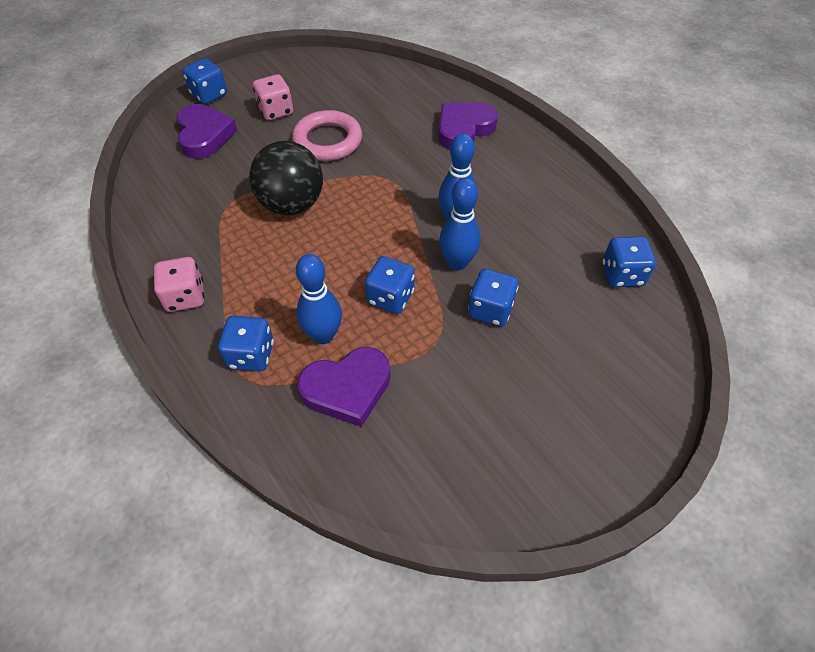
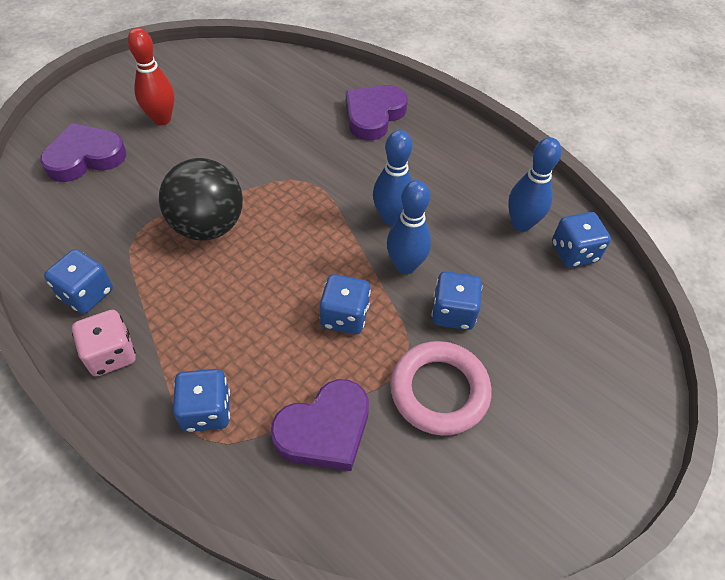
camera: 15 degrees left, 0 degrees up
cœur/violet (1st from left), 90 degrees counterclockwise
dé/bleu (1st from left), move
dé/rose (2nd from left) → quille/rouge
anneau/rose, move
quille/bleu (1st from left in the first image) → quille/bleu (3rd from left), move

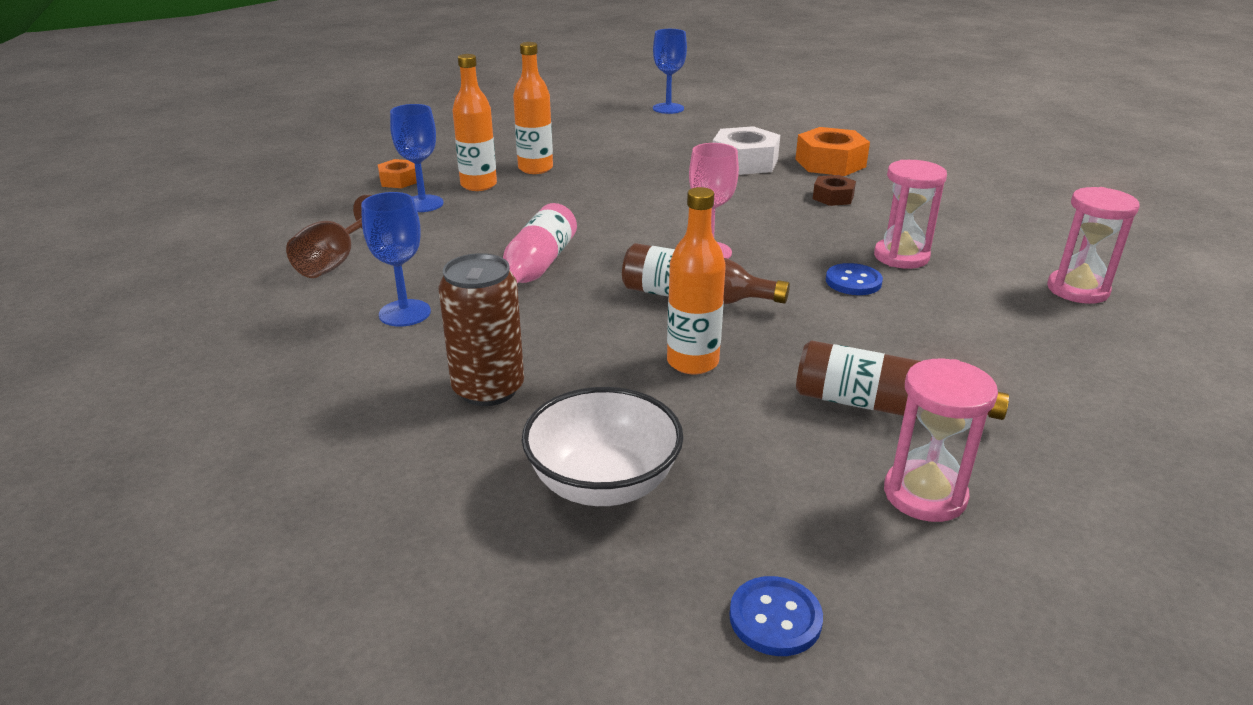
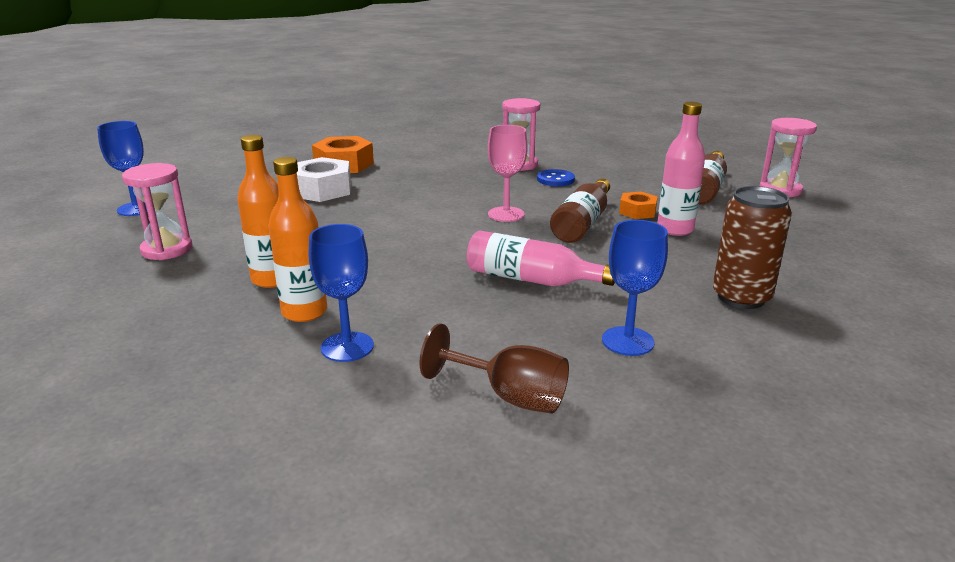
camera: 85 degrees left, 5 degrees down
sablier/rose (3rd from left in the first image) → sablier/rose (1st from left), move
écrou/orange (1st from left in the first image) → écrou/orange (2nd from left), move
bouteille/orange (3rd from left) → bouteille/rose (2nd from left)
bol/blanc → -
bouton/bleu (1st from left) → -
écrou/marron → -

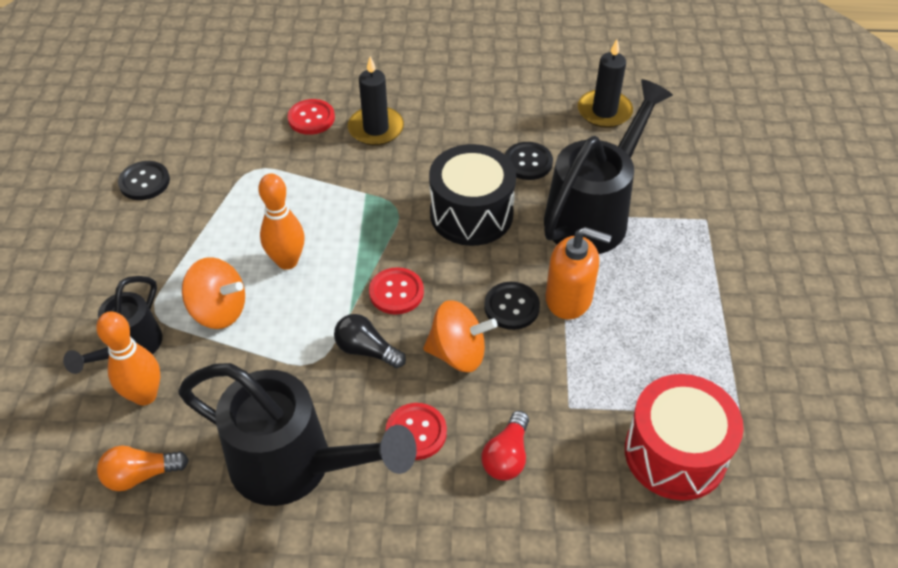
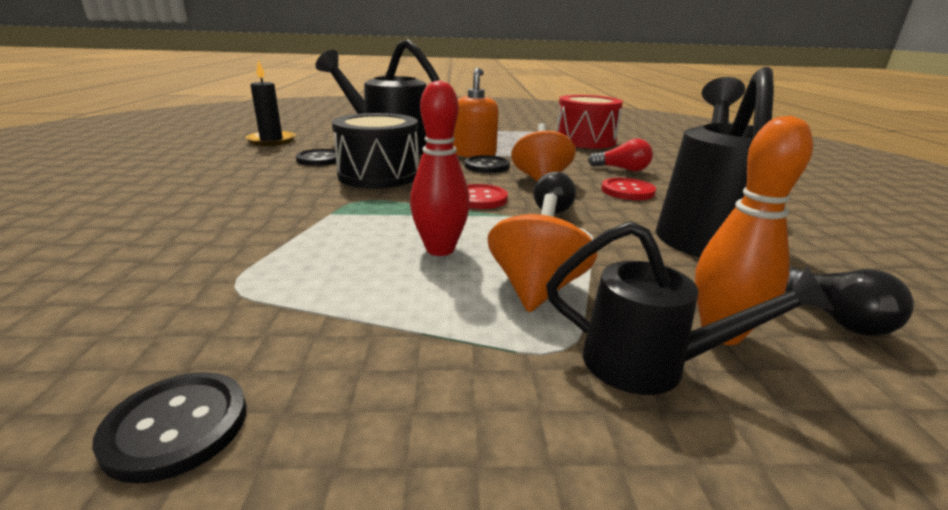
camera: 95 degrees left, 25 degrees down
quille/orange (2nd from left) → quille/rouge
ampoule/orange → ampoule/noir (2nd from left)
bouton/rouge (1st from left) → -
bougie/noir (1st from left) → -

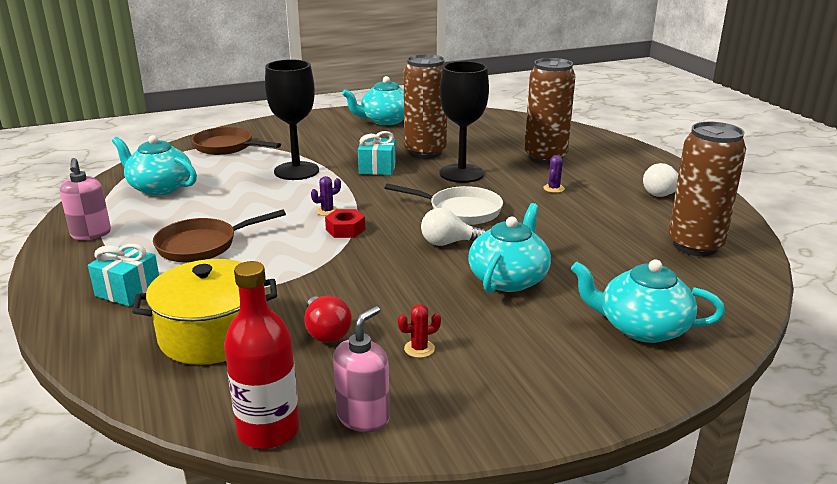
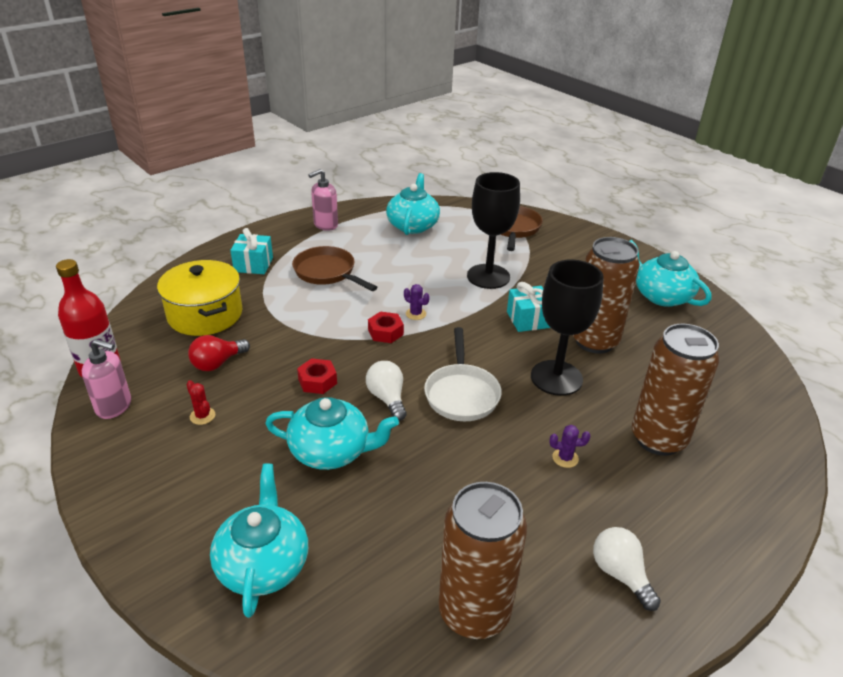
camera: 70 degrees right, 10 degrees up
- → écrou/rouge (1st from left)

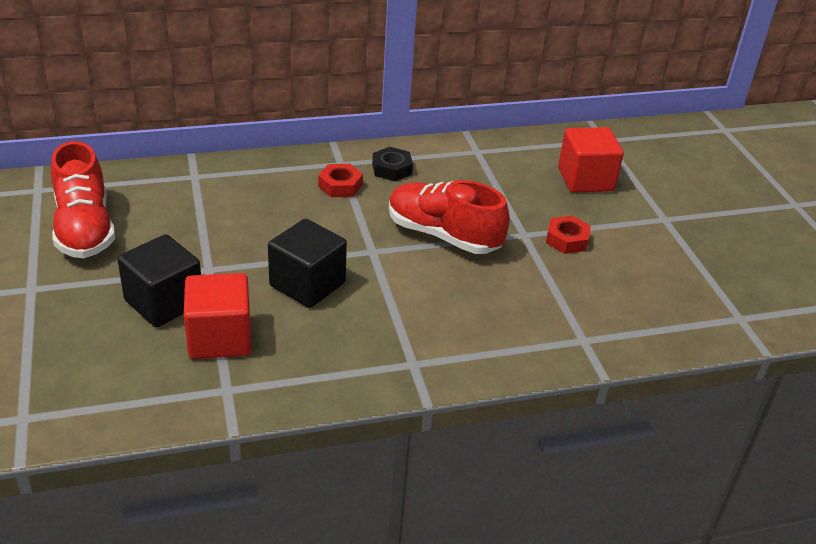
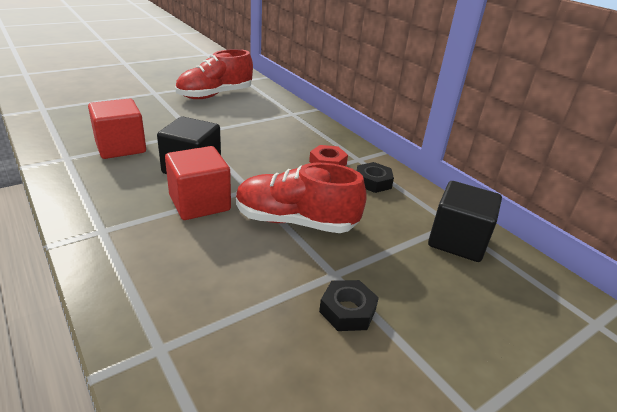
camera: 70 degrees right, 5 degrees down
cube/rouge (2nd from left), move
chaussure/rouge (2nd from left), 90 degrees counterclockwise
écrou/rouge (2nd from left) → écrou/noir (1st from left)
cube/noir (1st from left in the first image) → cube/noir (2nd from left), move

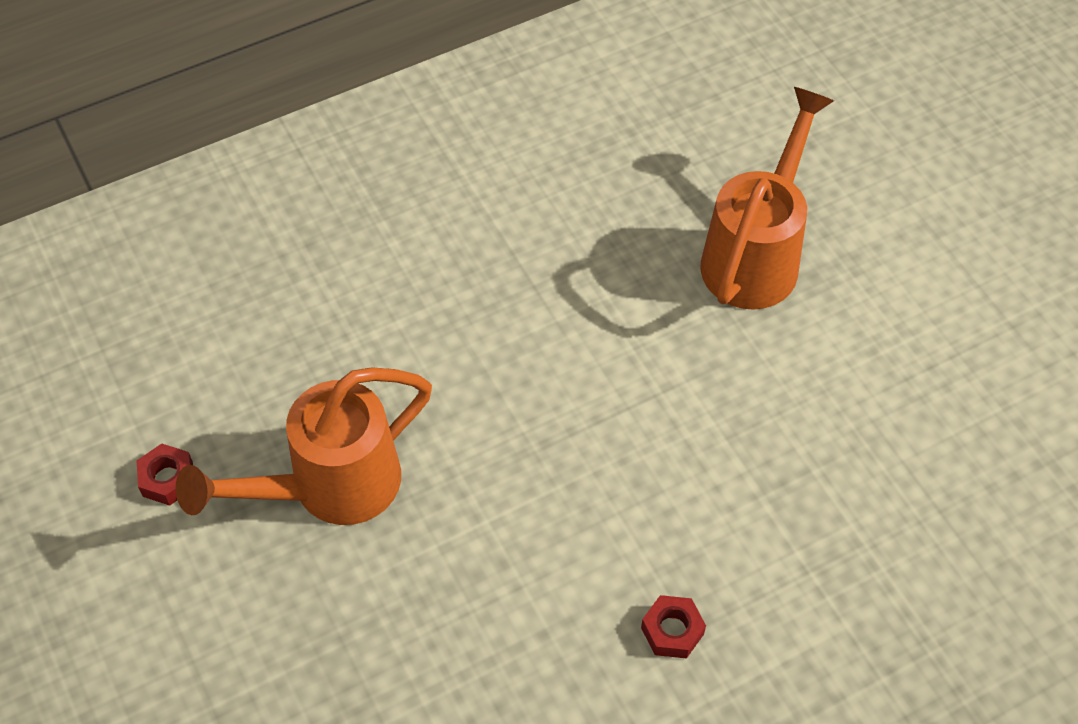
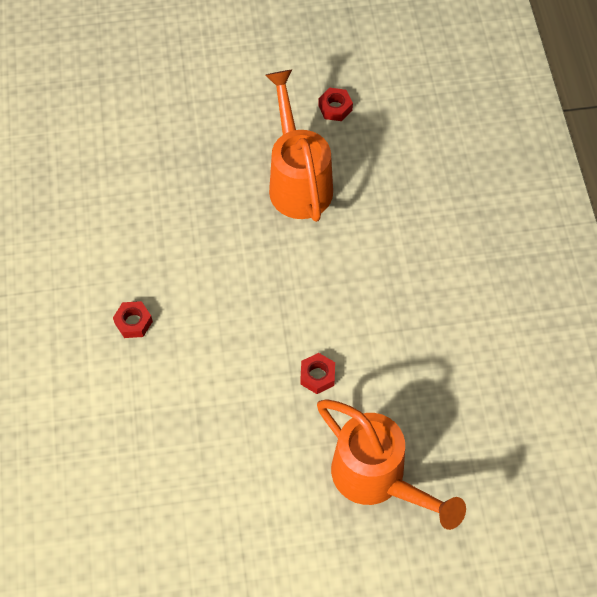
camera: 110 degrees right, 5 degrees up
- → écrou/rouge (2nd from left)

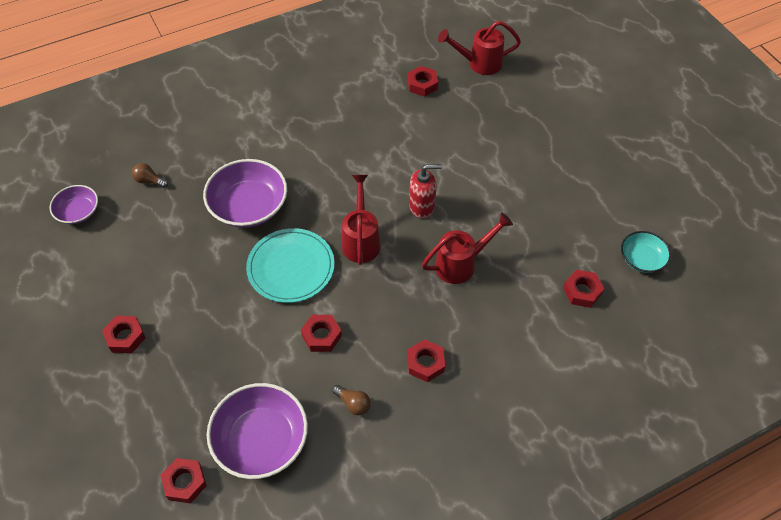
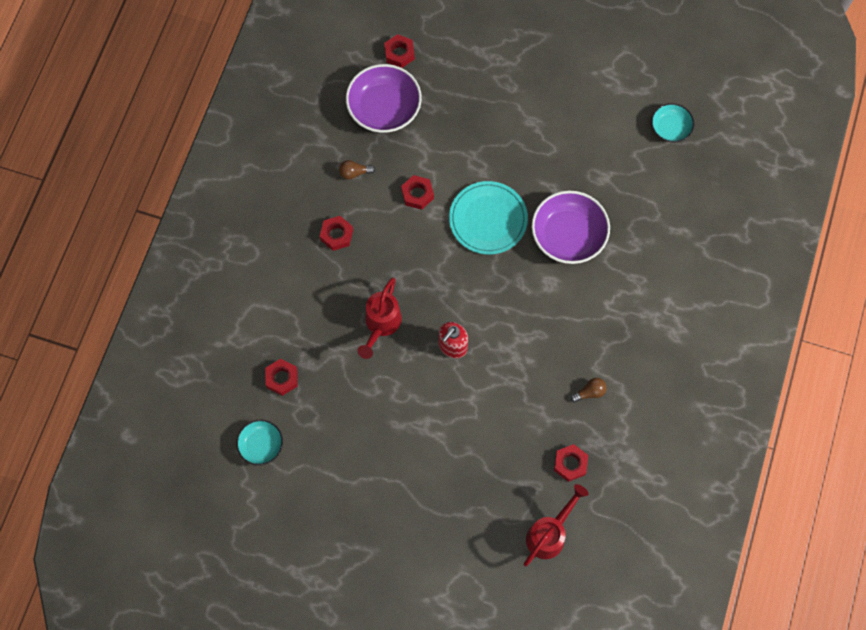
camera: 135 degrees right, 15 degrees up
ampoule/marron (1st from left in the first image) → ampoule/marron (2nd from left), move
bol/violet (1st from left) → bol/turquoise (2nd from left)
écrou/rouge (1st from left) → -
arrosoir/rouge (1st from left) → -

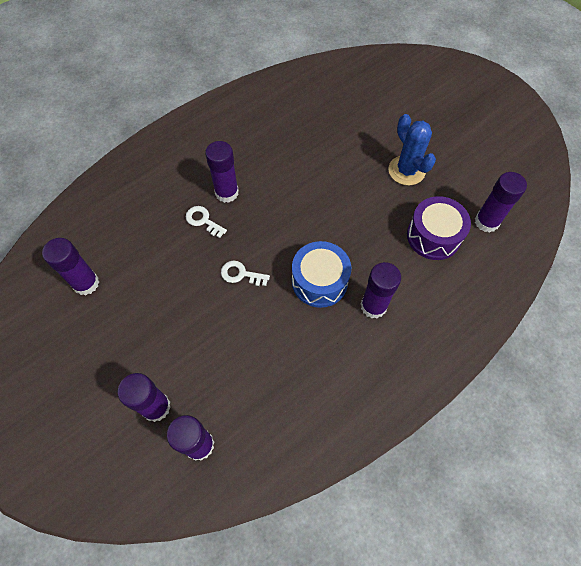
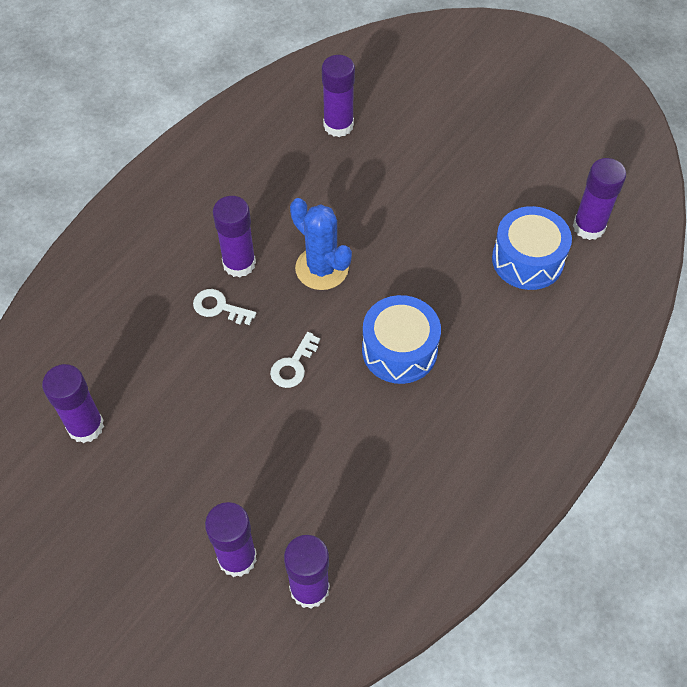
camera: 15 degrees left, 5 degrees down
clé/blanc (2nd from left), 60 degrees counterclockwise
cactus/bleu, move
bâton de colle/violet (5th from left), move
tambour/violet → tambour/bleu (2nd from left)

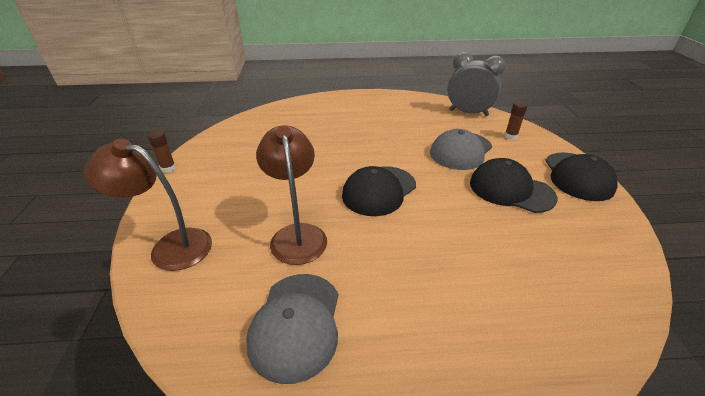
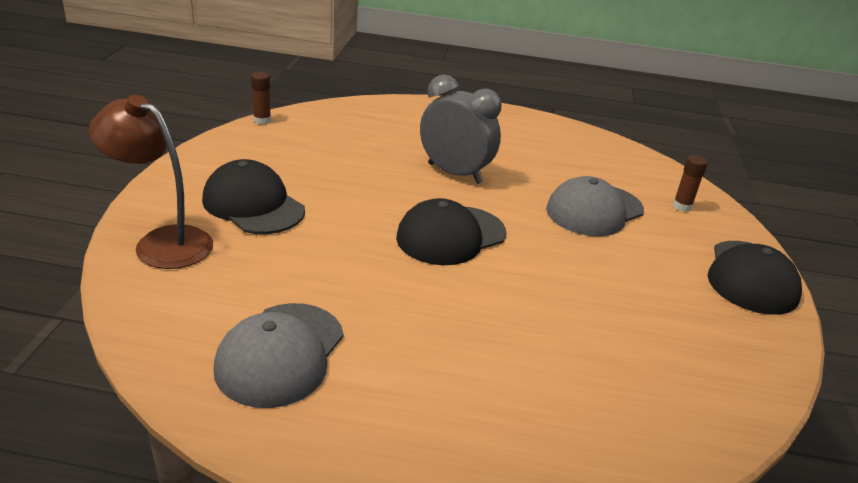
camera: 10 degrees right, 5 degrees down
casquette/noir (2nd from left in the first image) → casquette/noir (1st from left), move
bâton de colle/marron (1st from left), move
réveil/gris, move
lampe/marron (2nd from left) → -

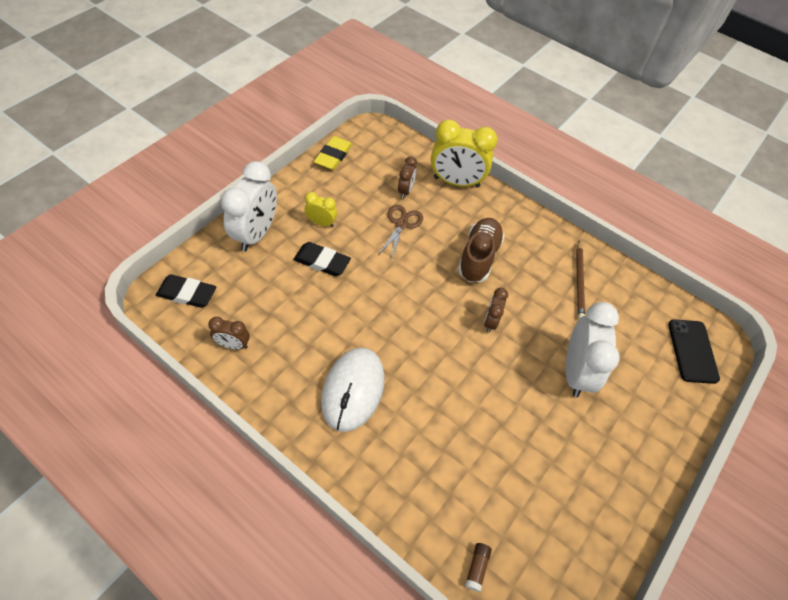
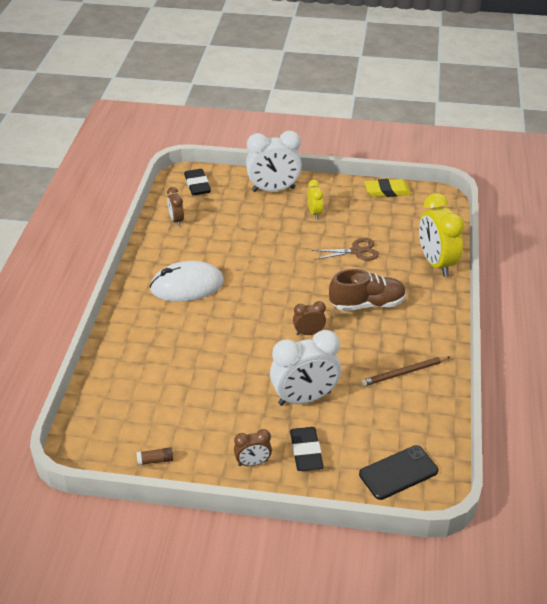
camera: 65 degrees right, 15 degrees down
bâton de colle/marron, move
réveil/marron (2nd from left), move
gomme/noir (2nd from left), move

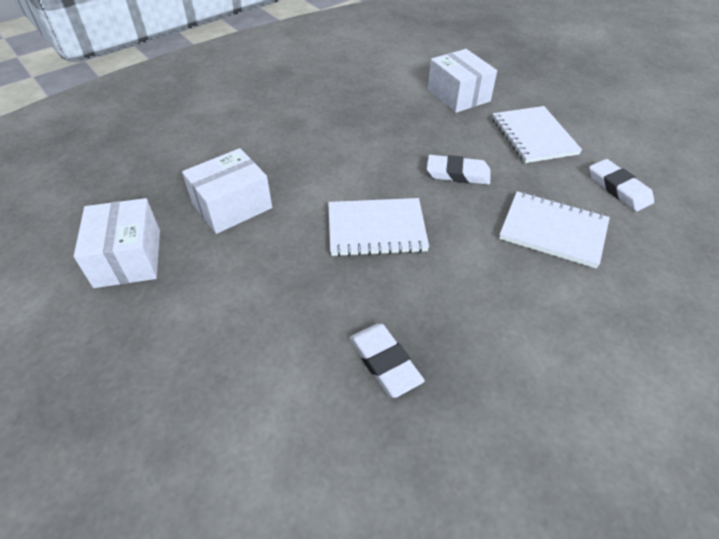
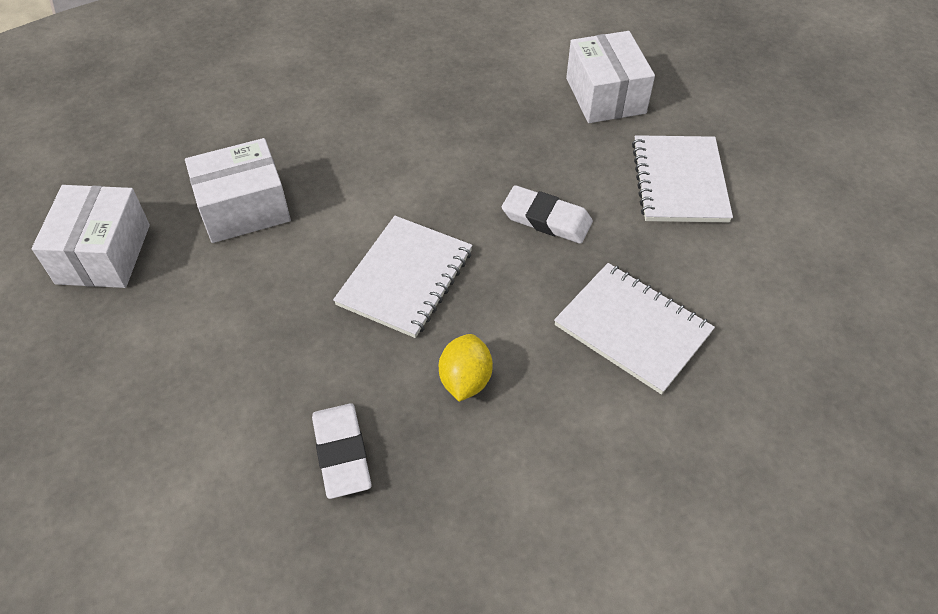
camera: 15 degrees right, 5 degrees up
carnet/blanc (1st from left), 75 degrees counterclockwise
- → citron/jaune
gomme/blanc (3rd from left) → -

